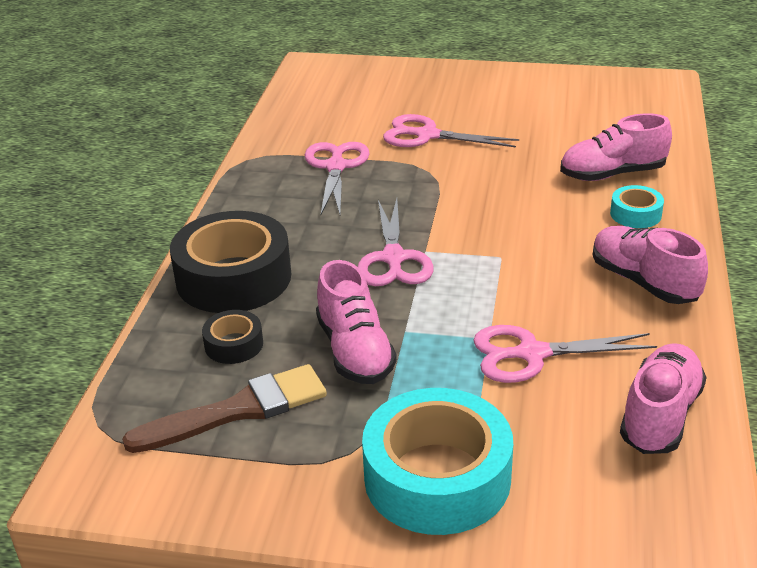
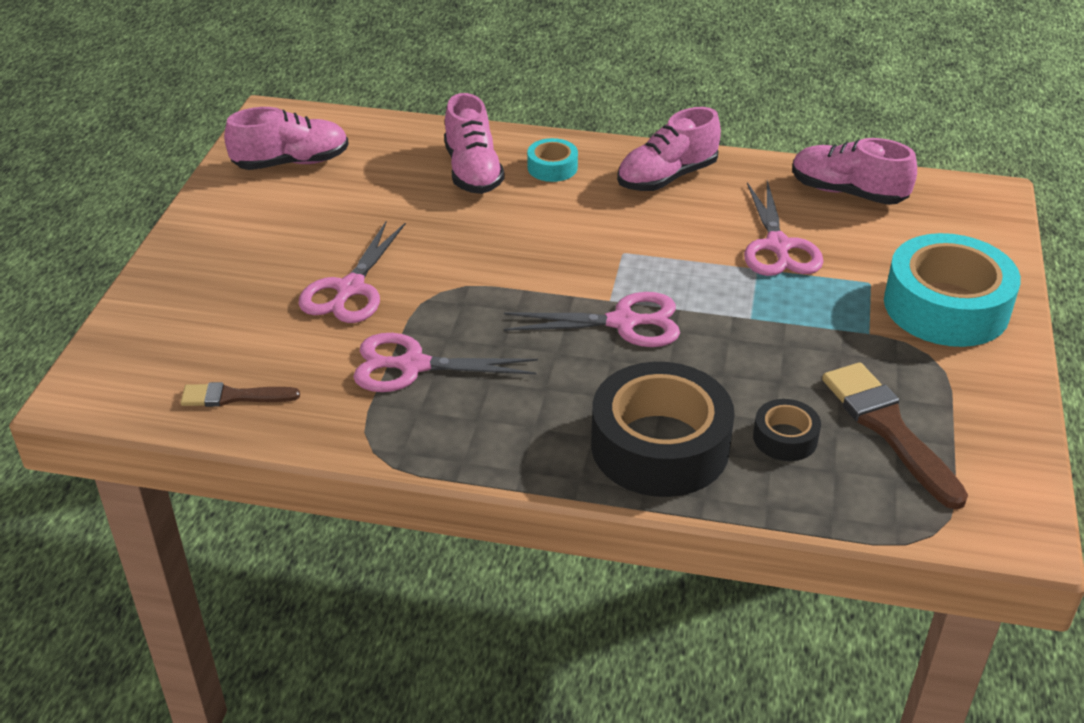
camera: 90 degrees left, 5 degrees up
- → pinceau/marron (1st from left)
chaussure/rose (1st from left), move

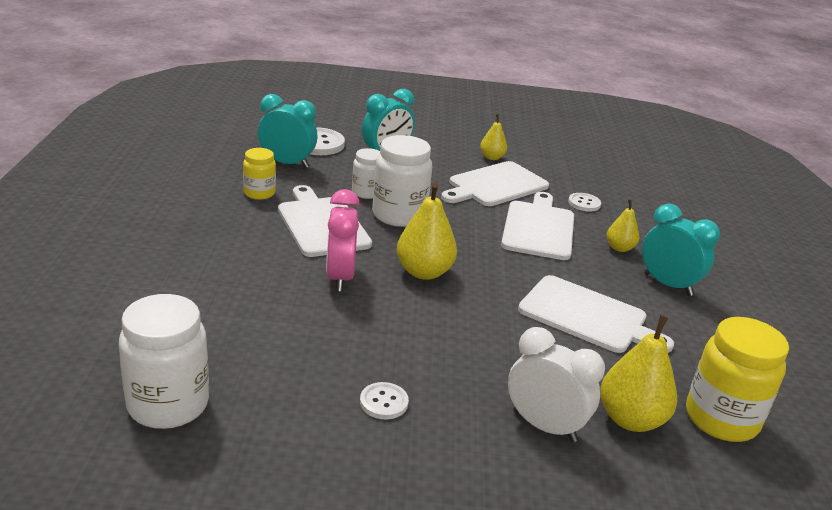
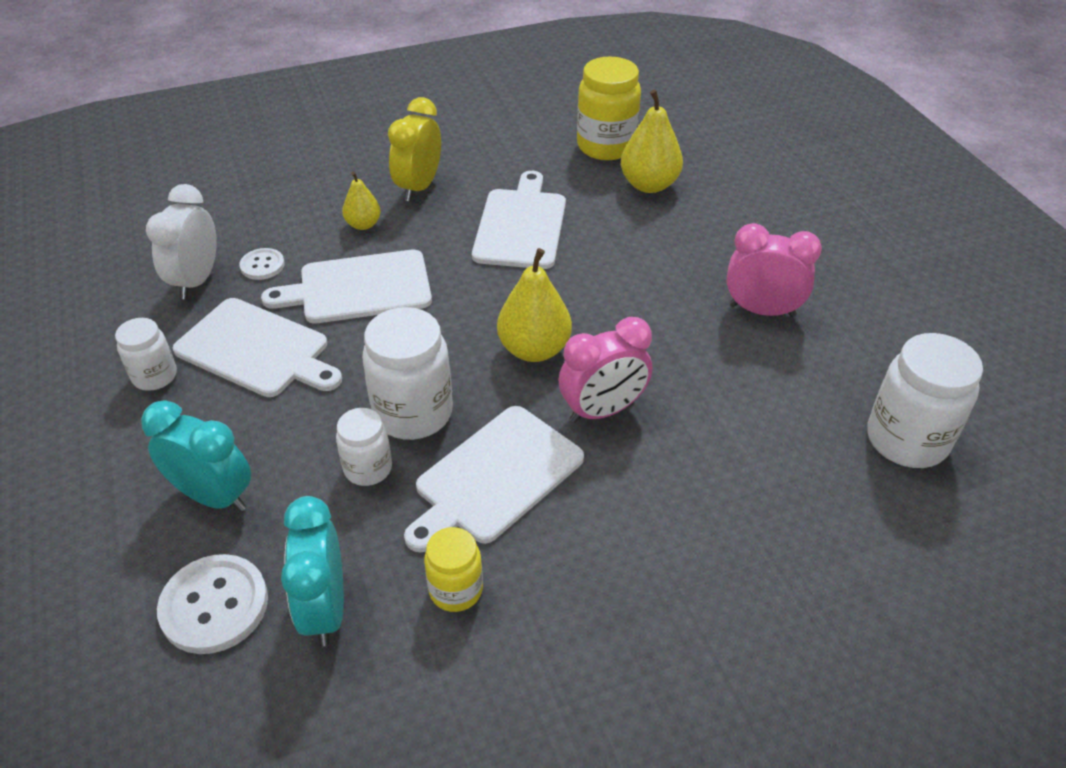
camera: 110 degrees left, 15 degrees up
poire/jaune (2nd from left) → bocal/blanc (1st from left)
réveil/blanc, move
réveil/turquoise (3rd from left) → réveil/jaune
bouton/blanc (2nd from left) → réveil/rose (2nd from left)

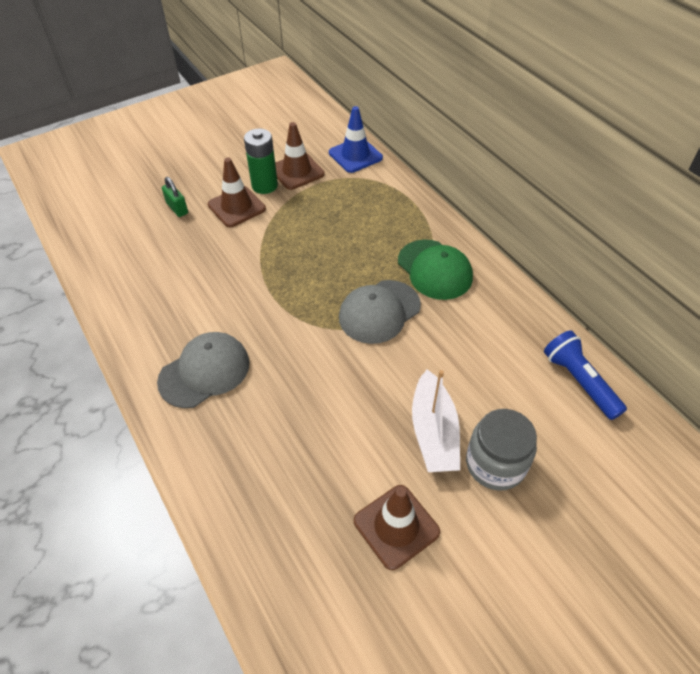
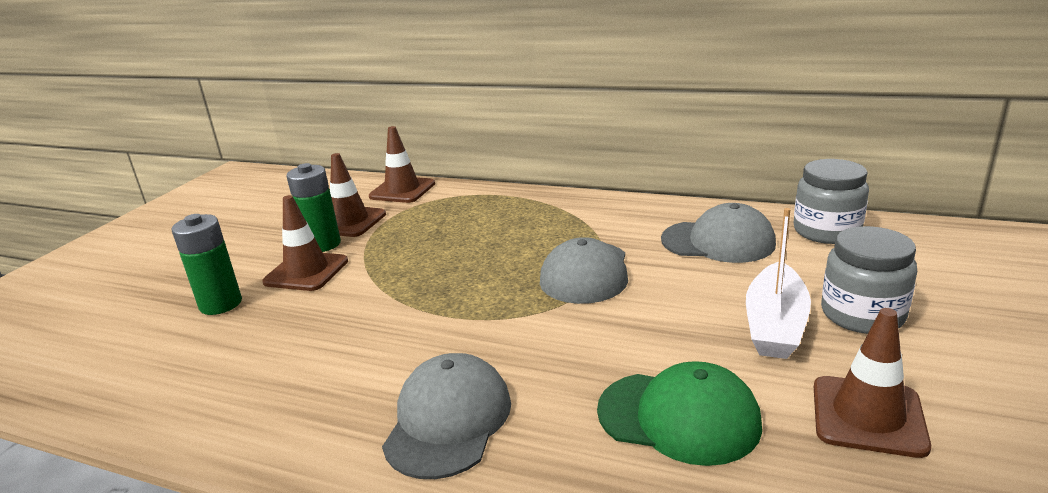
camera: 35 degrees left, 25 degrees down
cadenas/vert → pile/vert (1st from left)
cône de chantier/bleu → cône de chantier/marron (3rd from left)
casquette/vert, move
- → casquette/gris (3rd from left)
bateau/blanc, 60 degrees clockwise
lampe de poche/bleu → bocal/gris (1st from left)

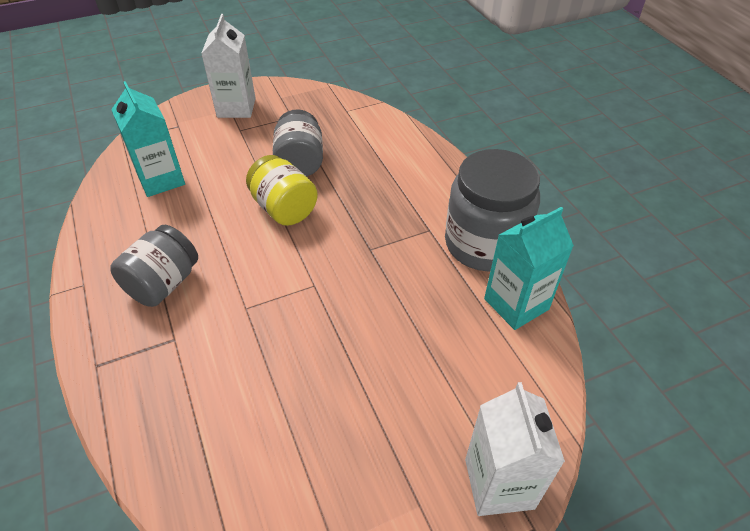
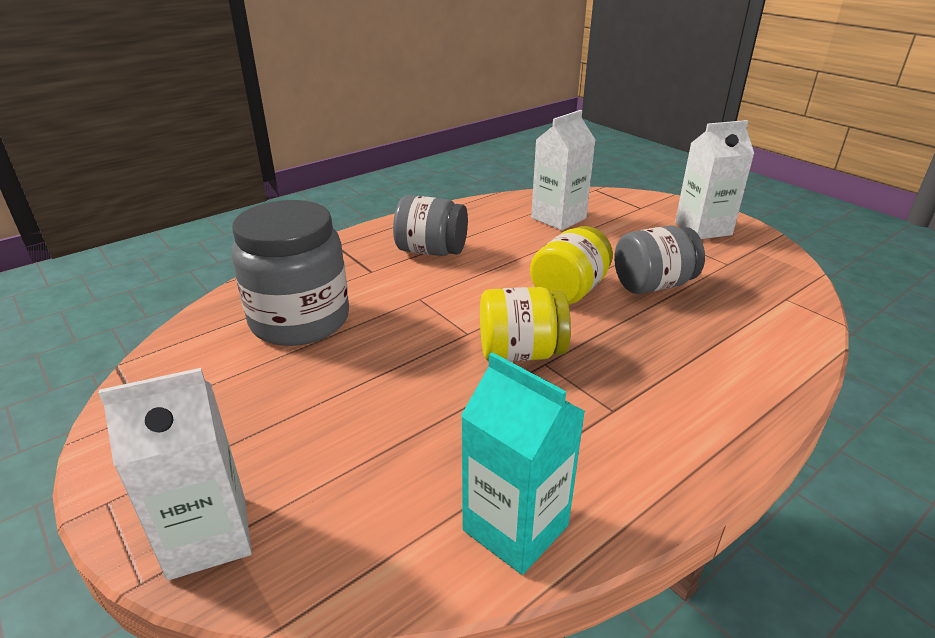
camera: 75 degrees right, 15 degrees down
bocal/gris (3rd from left in the first image) → bocal/gris (1st from left), move
- → bocal/jaune (1st from left)
brique de lait/turquoise (1st from left) → brique de lait/blanc (2nd from left)

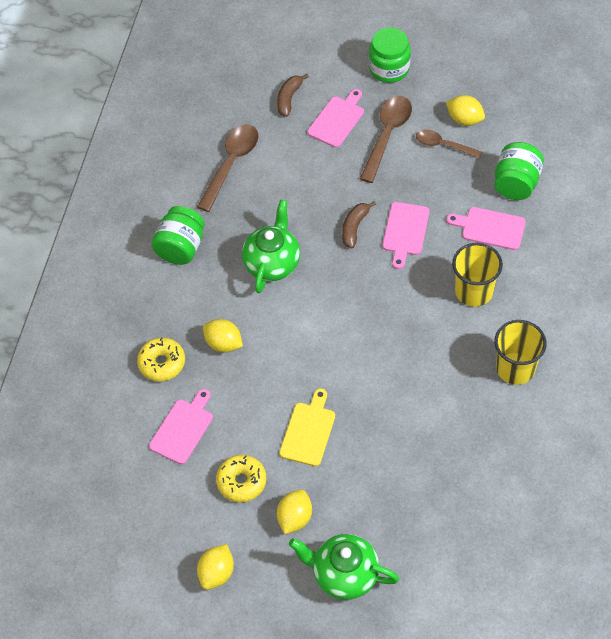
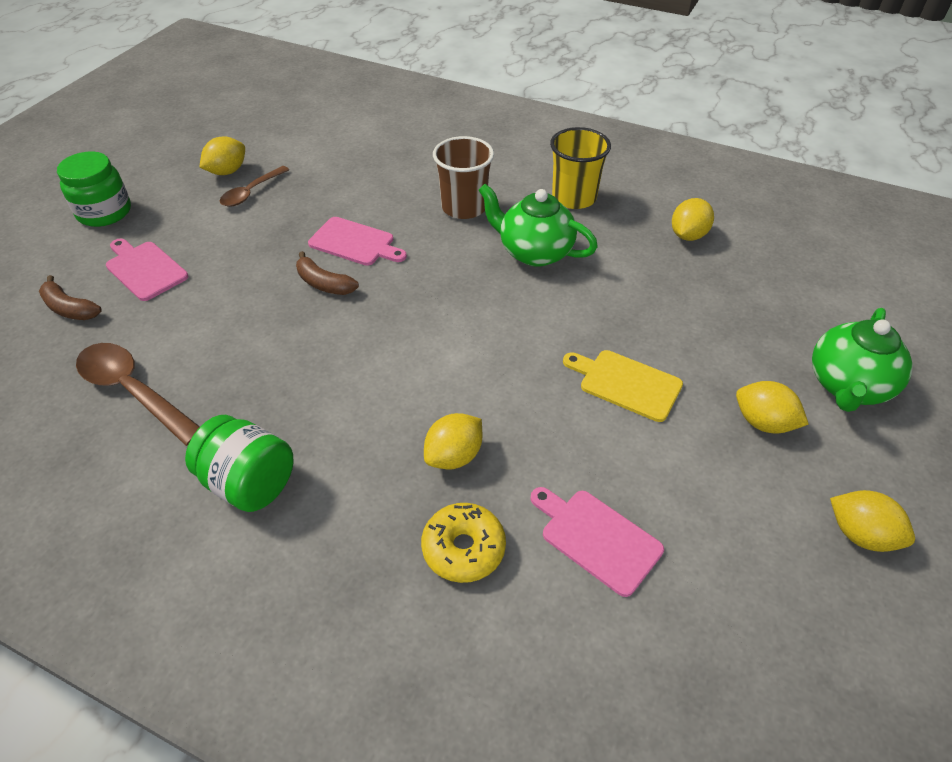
camera: 80 degrees left, 10 degrees down
gobelet/jaune (1st from left) → gobelet/marron
théière/vert (1st from left), move
- → citron/jaune (3rd from left)
beignet/jaune (2nd from left) → -
cuillère/marron (2nd from left) → -
planche à découper/rose (4th from left) → -
bocal/vert (3rd from left) → -

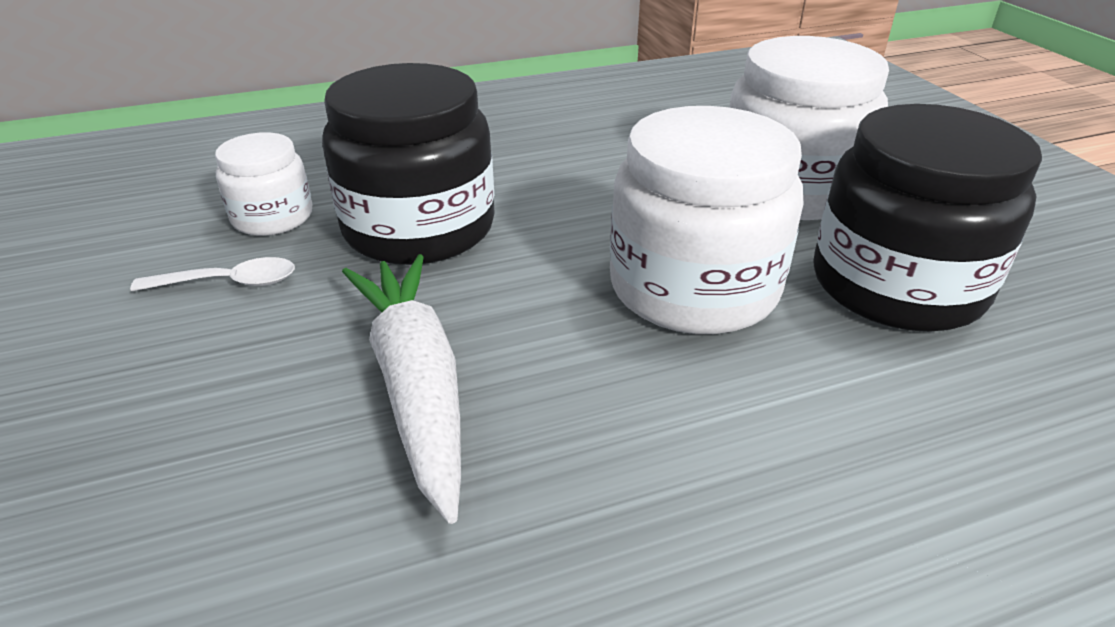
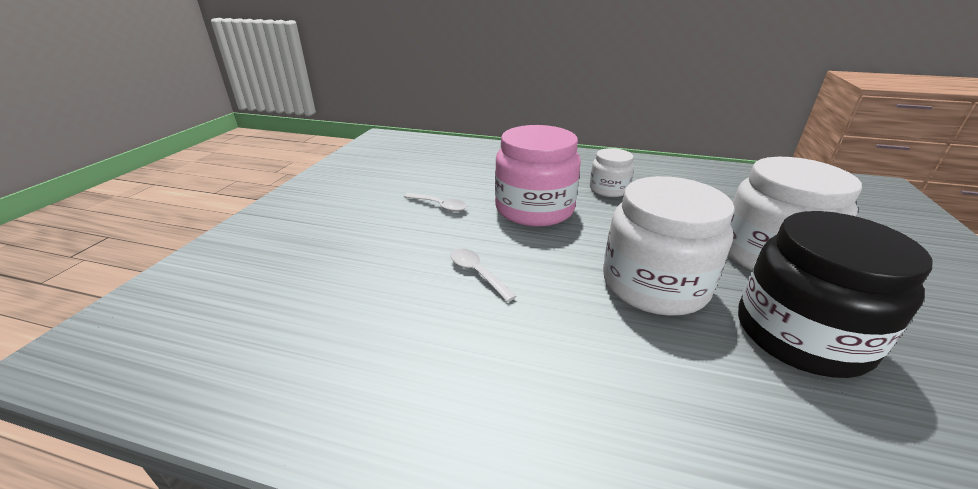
camera: 35 degrees right, 5 degrees down
carotte/blanc → cuillère/blanc (2nd from left)
bocal/noir (1st from left) → bocal/rose
bocal/blanc (1st from left), move

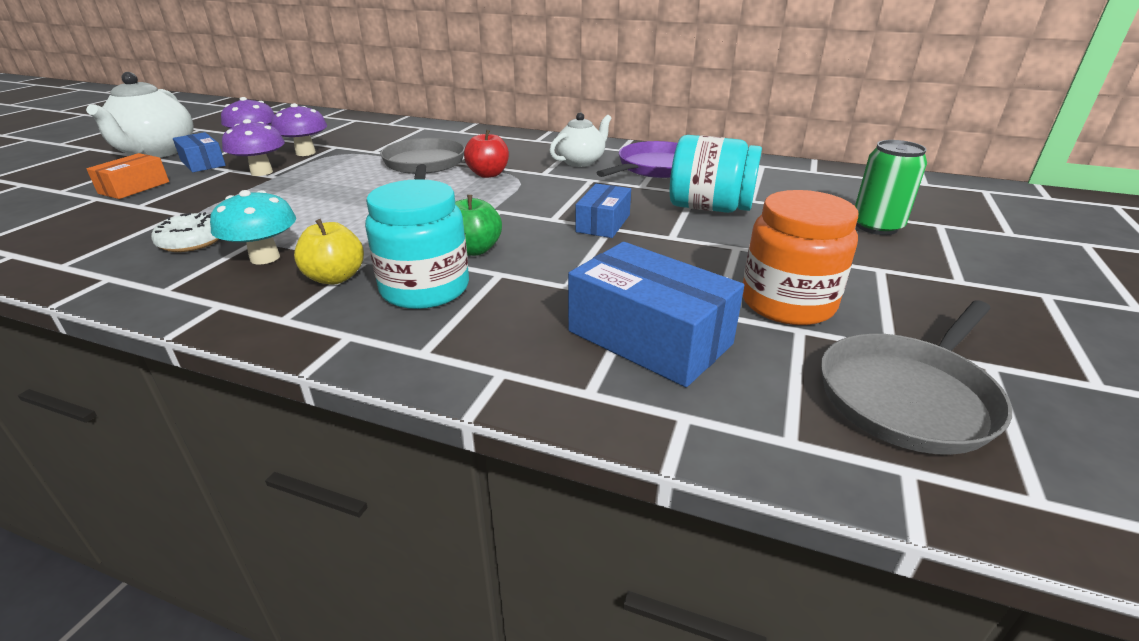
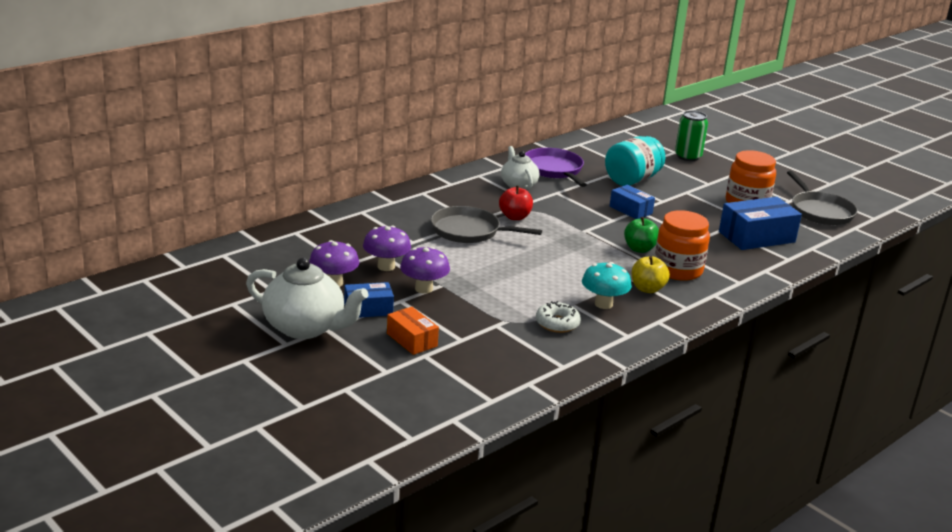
camera: 65 degrees left, 5 degrees down
bocal/turquoise (1st from left) → bocal/orange (1st from left)

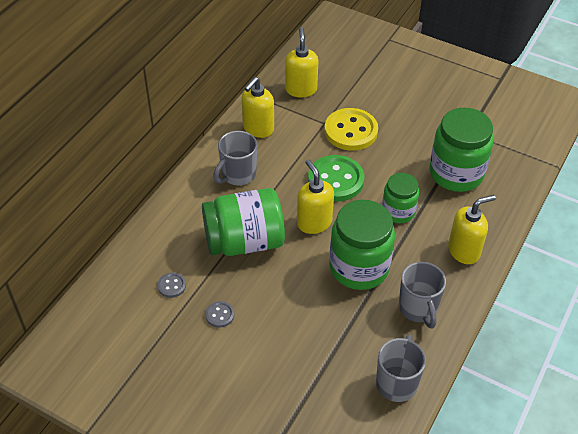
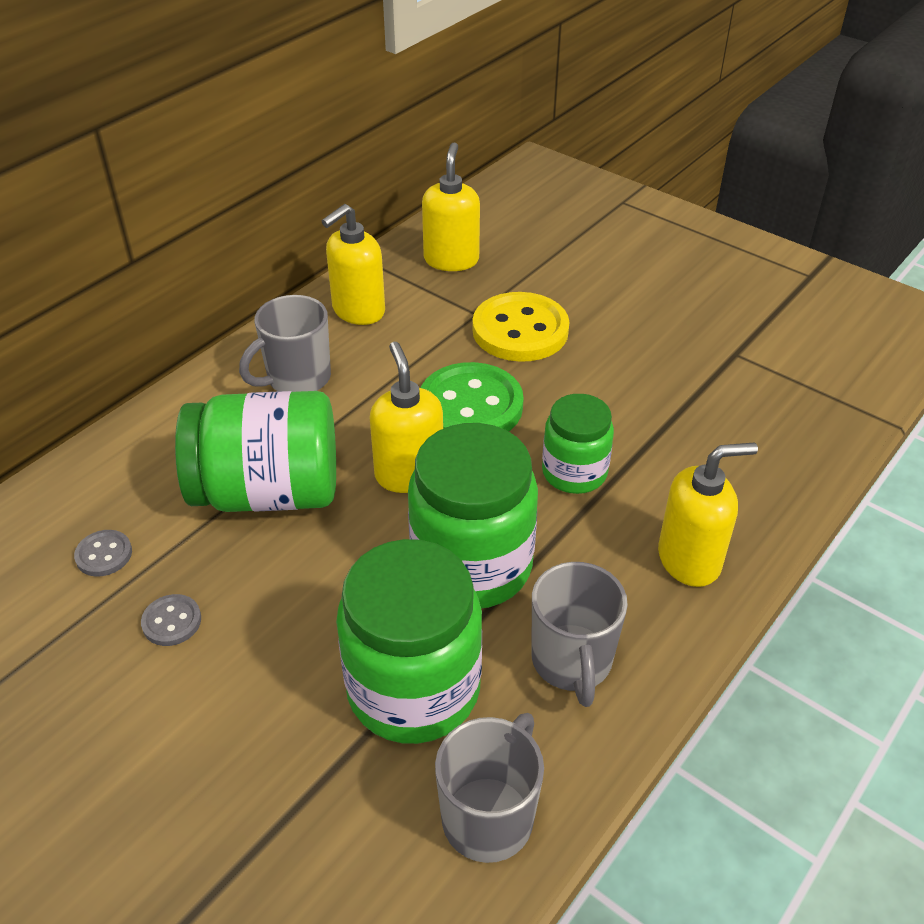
camera: 10 degrees right, 5 degrees down
bocal/vert (4th from left in the first image) → bocal/vert (2nd from left), move

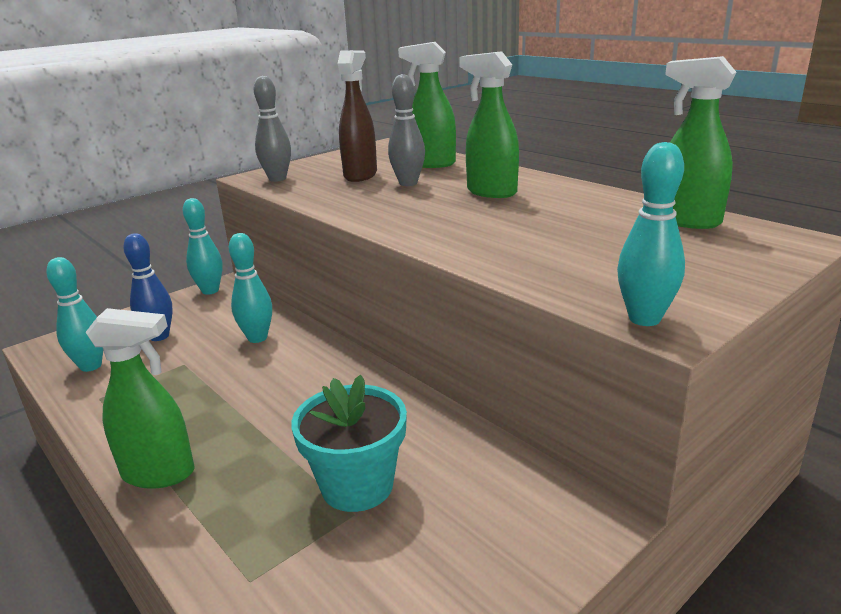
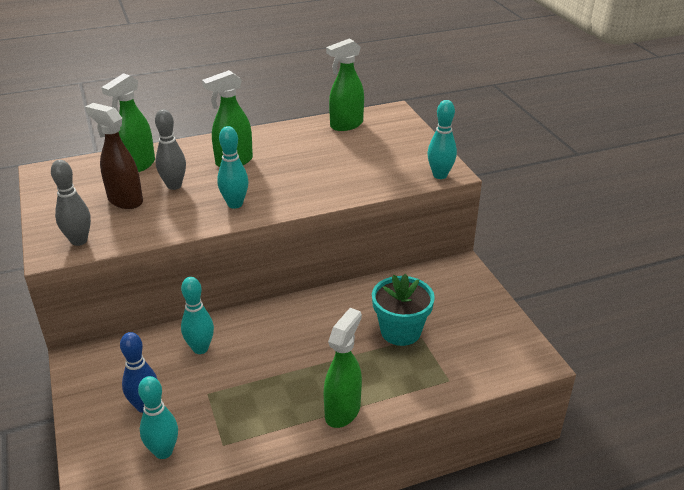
camera: 70 degrees left, 10 degrees up
quille/turquoise (2nd from left in the first image) → quille/turquoise (3rd from left), move

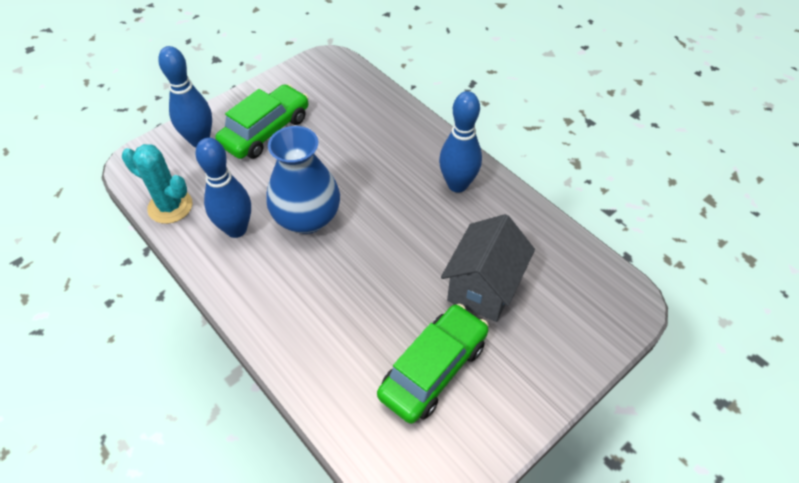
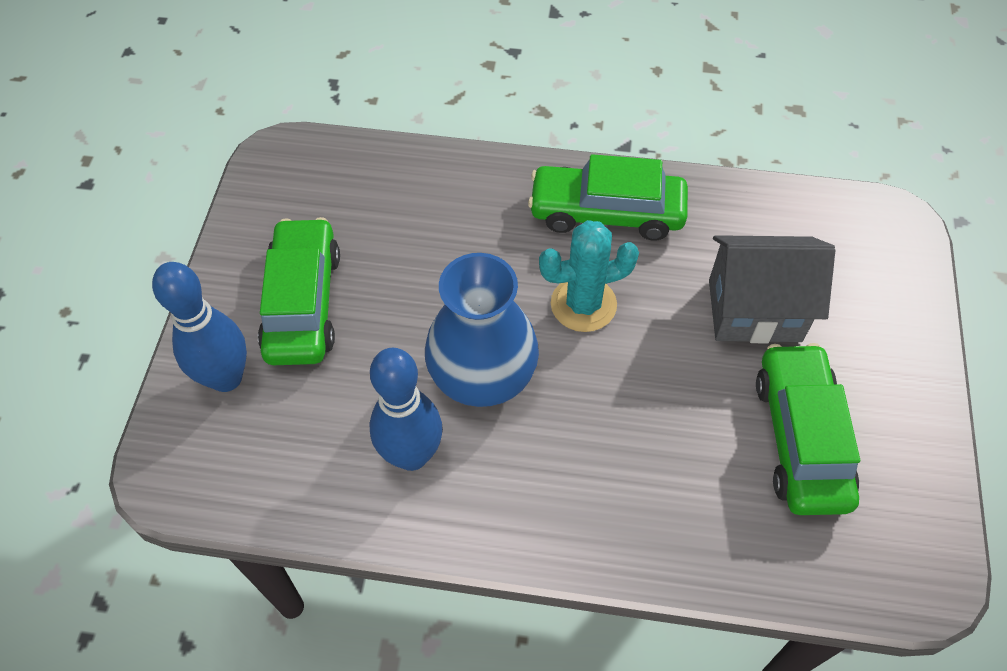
camera: 40 degrees left, 5 degrees up
quille/bleu (3rd from left) → voiture/vert (2nd from left)
cactus/turquoise, move
maison/gris, 75 degrees counterclockwise

